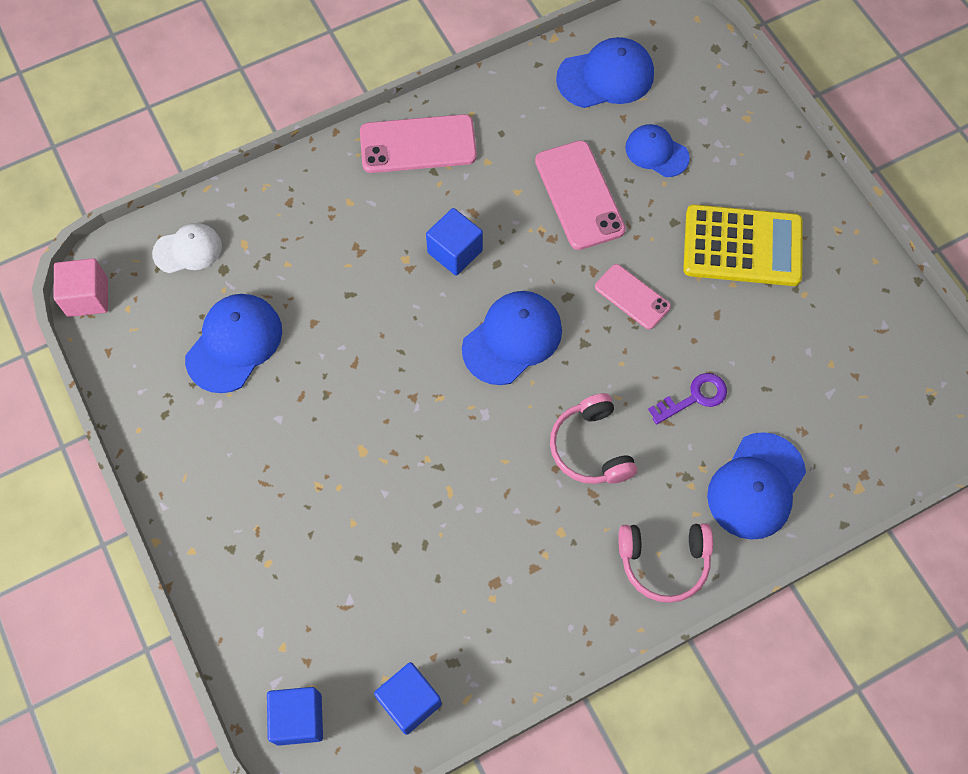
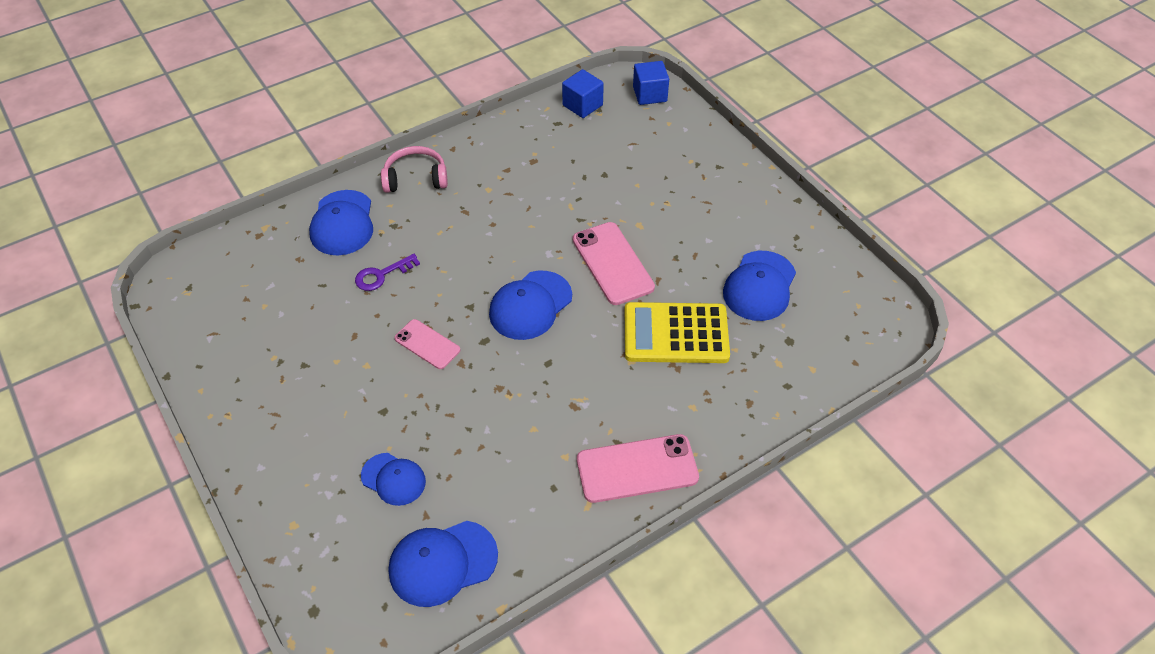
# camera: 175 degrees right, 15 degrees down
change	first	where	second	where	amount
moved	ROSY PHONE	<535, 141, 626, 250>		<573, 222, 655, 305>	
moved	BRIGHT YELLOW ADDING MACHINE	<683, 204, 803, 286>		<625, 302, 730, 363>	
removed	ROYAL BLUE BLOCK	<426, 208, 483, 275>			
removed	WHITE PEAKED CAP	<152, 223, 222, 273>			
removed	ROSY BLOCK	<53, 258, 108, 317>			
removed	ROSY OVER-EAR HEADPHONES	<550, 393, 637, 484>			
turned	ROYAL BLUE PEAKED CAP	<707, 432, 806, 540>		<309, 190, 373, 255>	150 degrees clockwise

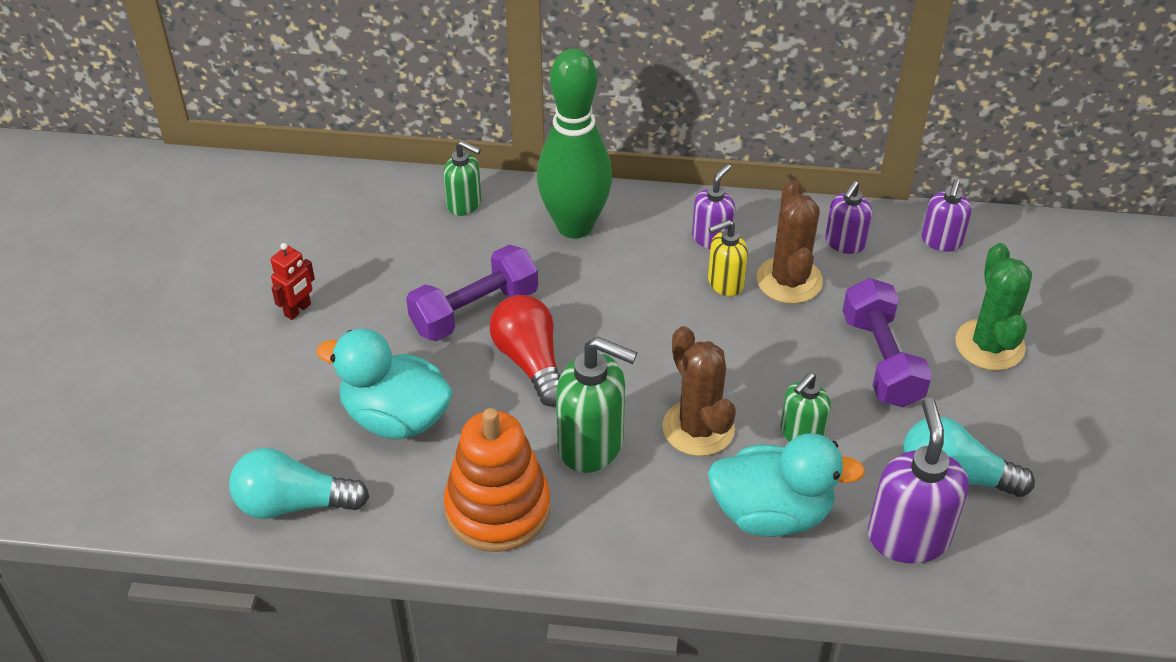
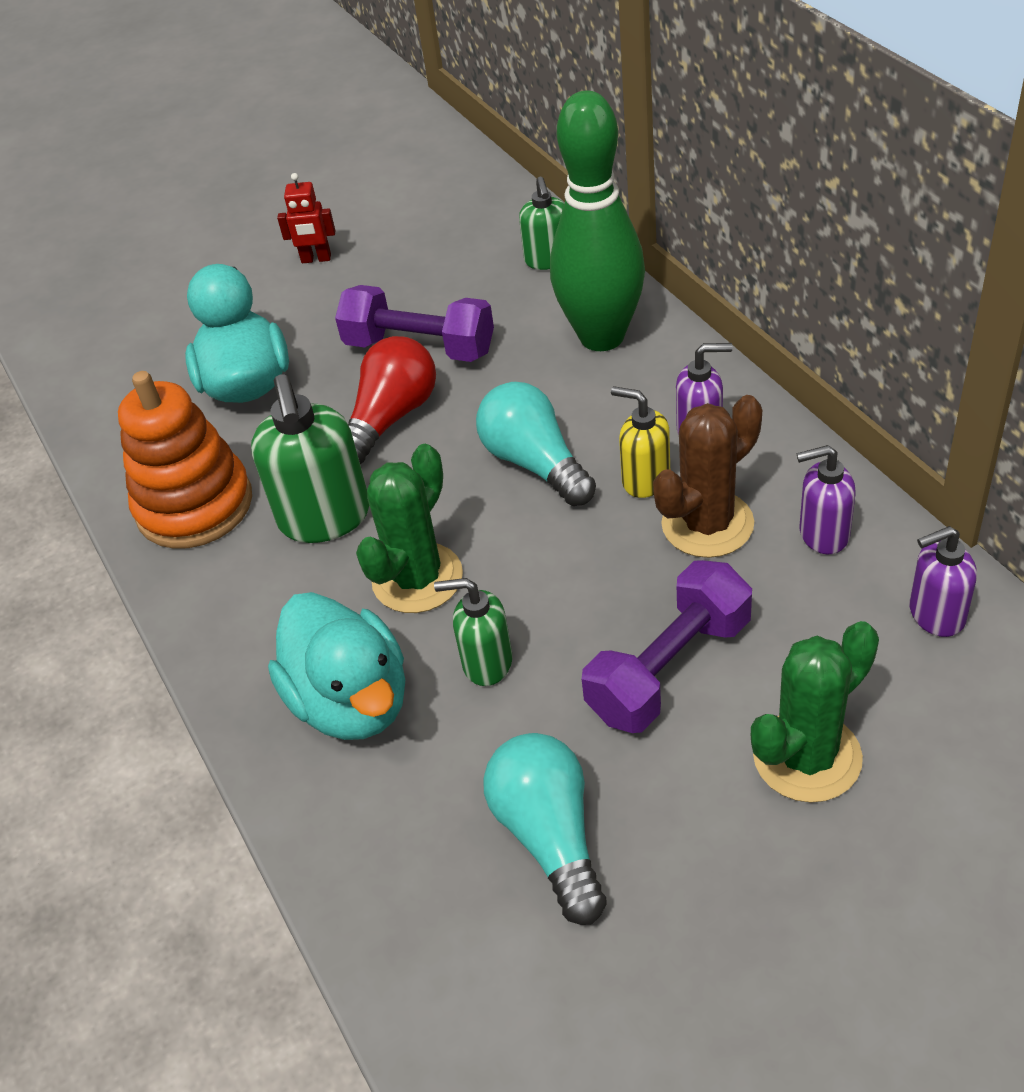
# camera: 60 degrees right, 0 degrees up
change	first	where	second	where	amount
recoloured	DARK BROWN SAGUARO CACTUS	<662, 326, 736, 456>	GREEN SAGUARO CACTUS	<356, 444, 463, 613>	
removed	PURPLE SOAP PUMP	<868, 398, 969, 564>			
moved	AQUA LIGHTBULB	<229, 448, 369, 519>		<476, 382, 596, 506>	

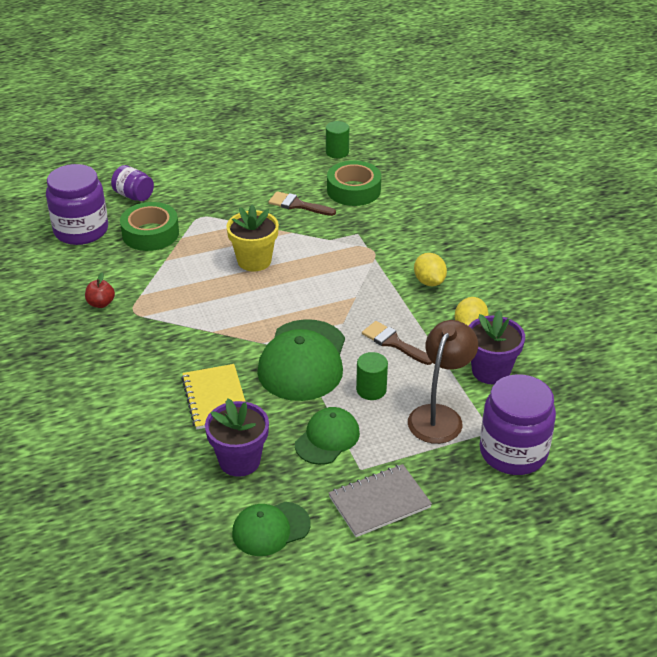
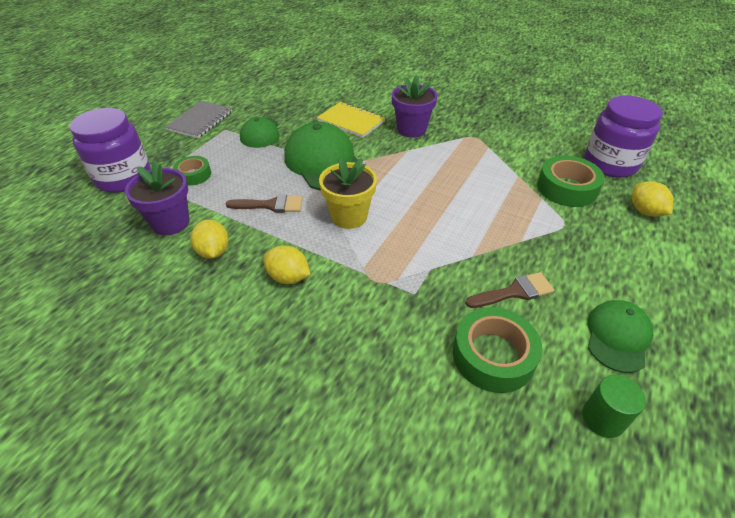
# camera: 140 degrees right, 5 degrees up
change	first	where	second	where	amount
replaced	PURPLE JAR	<111, 165, 154, 201>	BRIGHT YELLOW CITRUS FRUIT	<632, 181, 674, 217>	
moved	BRIGHT YELLOW POTTED PLANT	<226, 205, 279, 272>		<319, 157, 377, 229>	
removed	CRIMSON TOY APPLE	<85, 273, 115, 308>			
replaced	DARK BROWN LAMP	<408, 320, 478, 444>	GREEN TAPE	<173, 156, 211, 186>	
removed	GREEN CYLINDER	<356, 352, 388, 400>			
moved	PURPLE POTTED PLANT	<205, 398, 269, 477>		<392, 75, 438, 138>	
moved	GREEN PEAKED CAP	<232, 502, 311, 556>		<588, 300, 653, 373>	

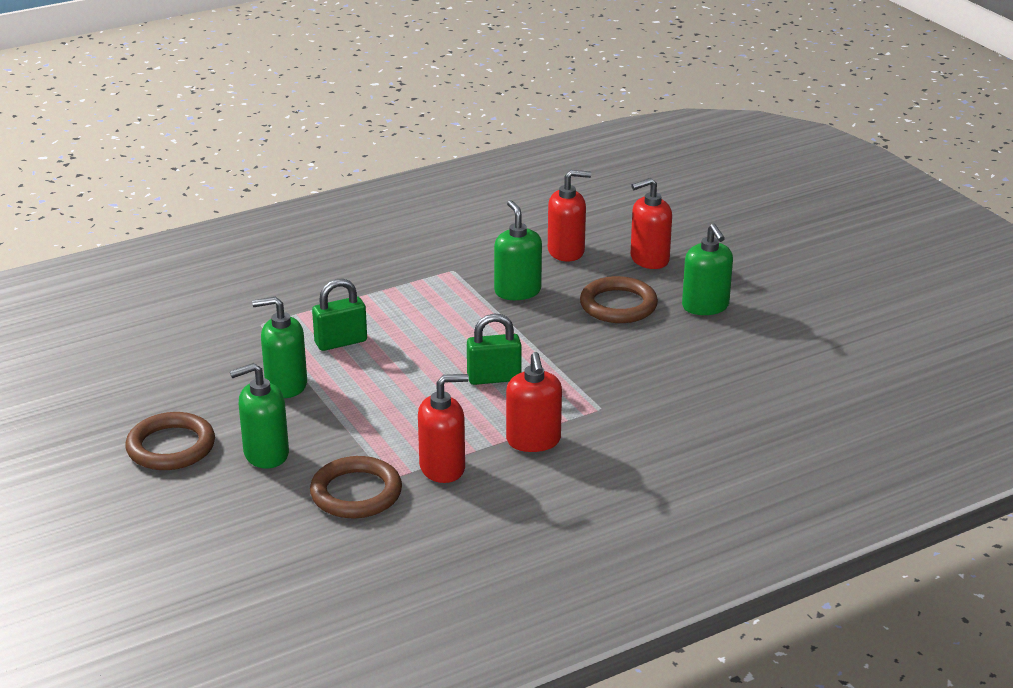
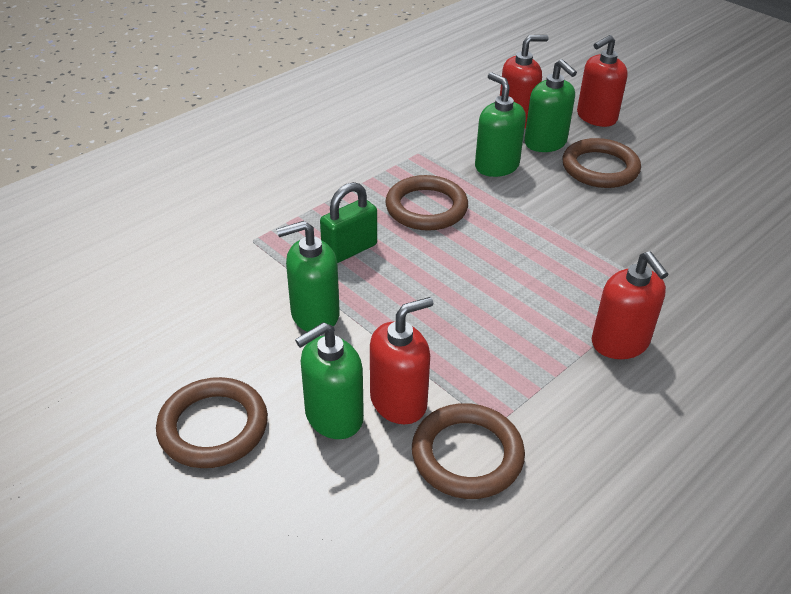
# camera: 15 degrees left, 10 degrees up
change	first	where	second	where	amount
moved	GREEN SOAP PUMP	<682, 224, 733, 315>		<524, 59, 577, 152>	
removed	GREEN PADLOCK	<467, 314, 522, 385>			
moved	CRIMSON SOAP PUMP	<418, 374, 469, 483>		<370, 297, 433, 425>	
added			DARK BROWN RING	<385, 175, 468, 231>	

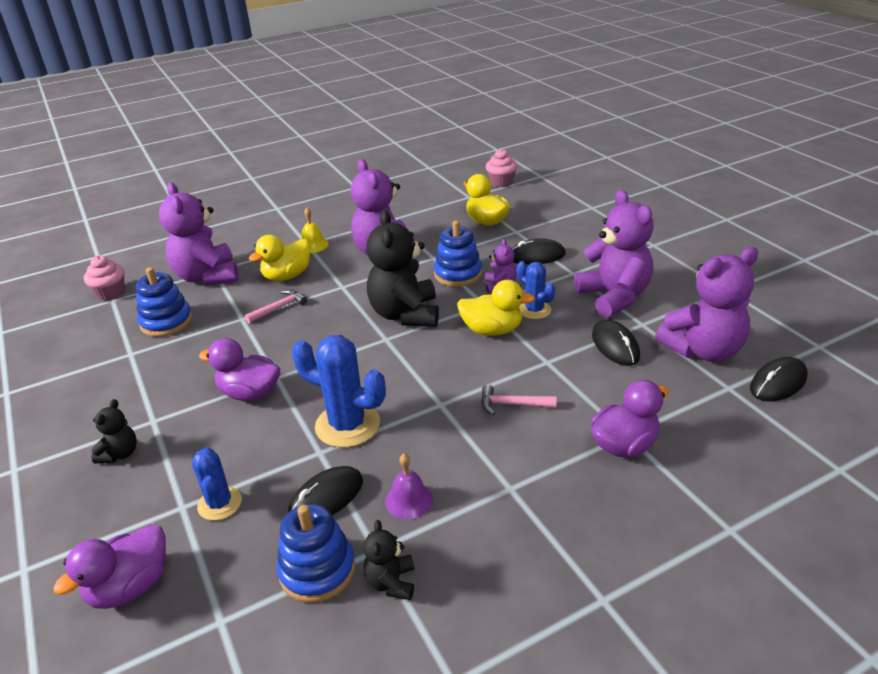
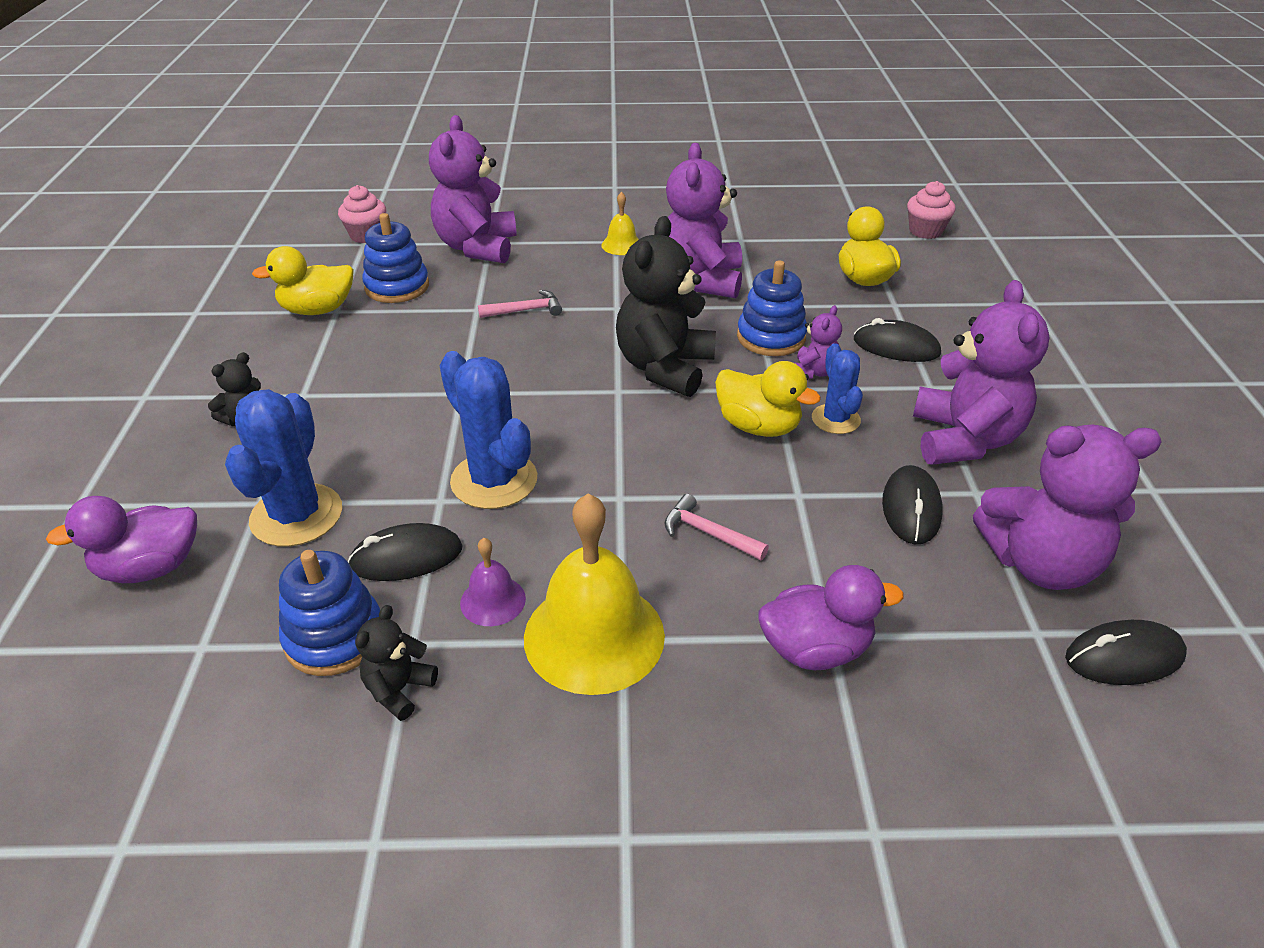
# camera: 25 degrees right, 5 degrees up
change	first	where	second	where	amount
moved	BRIGHT YELLOW TOY DUCK	<249, 235, 310, 281>		<252, 246, 354, 315>	
removed	PURPLE TOY DUCK	<199, 338, 280, 401>			
resized	ROYAL BLUE SAGUARO CACTUS	<192, 447, 242, 521>		<225, 389, 342, 547>	x1.65
added			BRIGHT YELLOW BELL	<524, 493, 665, 695>	

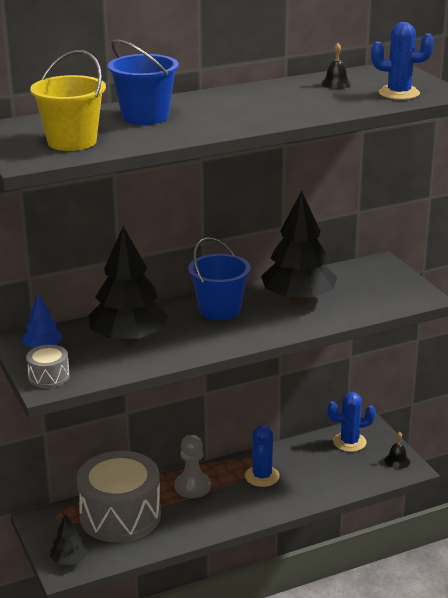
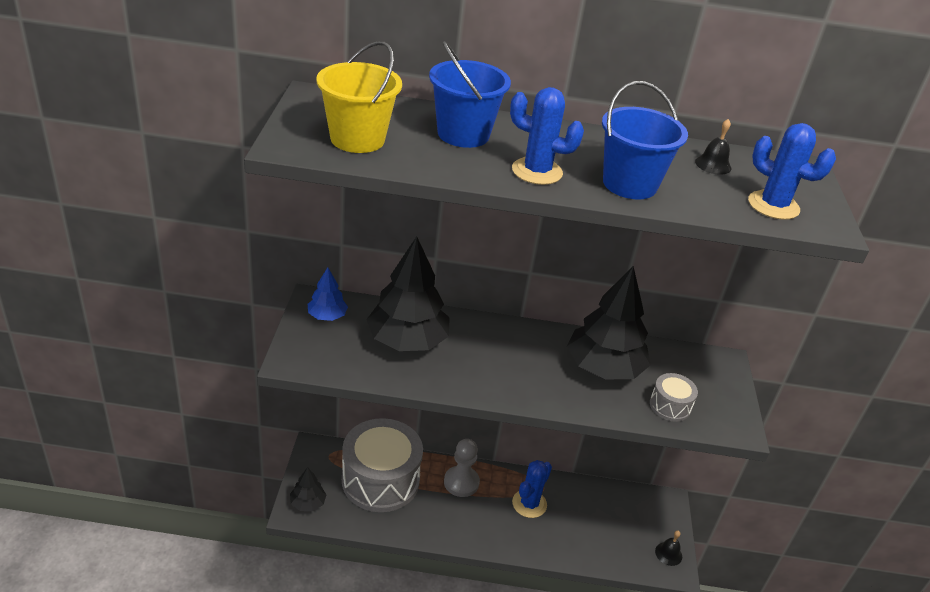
# camera: 25 degrees right, 10 degrees up
change	first	where	second	where	amount
moved	ROYAL BLUE BUCKET	<188, 238, 251, 320>		<602, 81, 688, 199>	
moved	GREY TOY DRUM	<26, 345, 70, 388>		<650, 373, 698, 422>	
moved	ROYAL BLUE SAGUARO CACTUS	<327, 392, 376, 452>		<510, 87, 584, 185>	

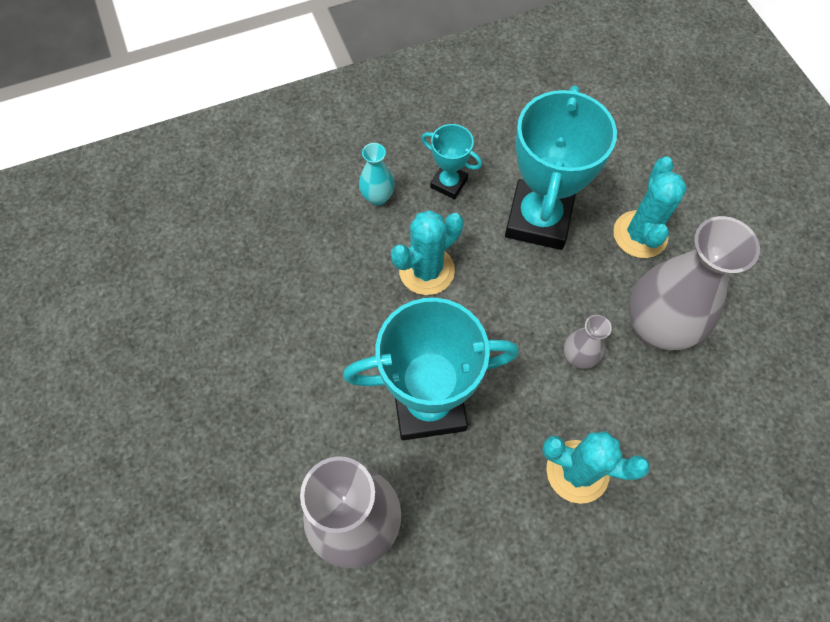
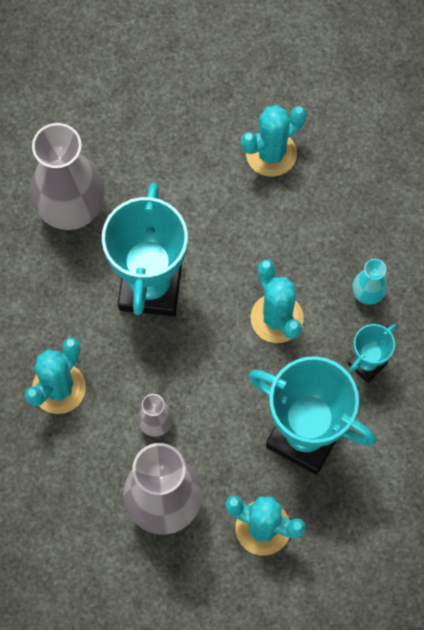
# camera: 105 degrees right, 5 degrees up
change	first	where	second	where	amount
added			AQUA SAGUARO CACTUS	<241, 105, 306, 177>	

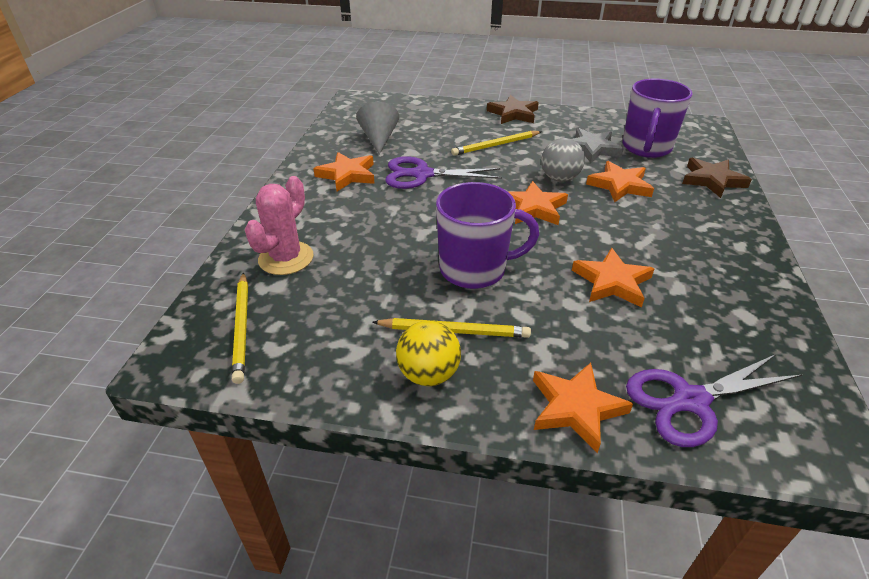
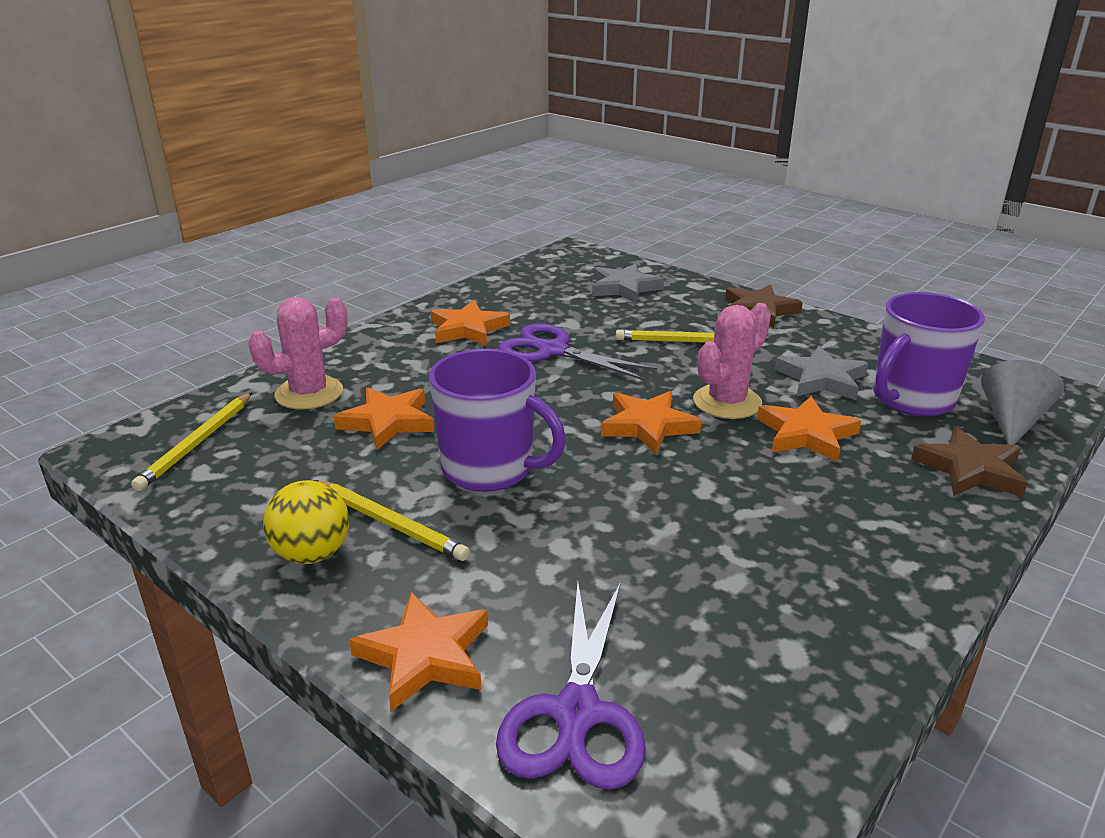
# camera: 30 degrees right, 10 degrees down
change	first	where	second	where	amount
moved	GREY SOLID CONE	<356, 102, 399, 155>		<981, 360, 1064, 445>	
replaced	GREY BALL	<541, 138, 585, 182>	ROSY SAGUARO CACTUS	<693, 303, 771, 419>	
moved	ORANGE-COLOURED STAR SHAPE	<572, 248, 654, 308>		<334, 387, 434, 450>	
turned	PURPLE SCISSORS	<626, 354, 802, 447>		<496, 582, 646, 790>	90 degrees counterclockwise
added			GREY STAR SHAPE	<592, 263, 664, 304>	

